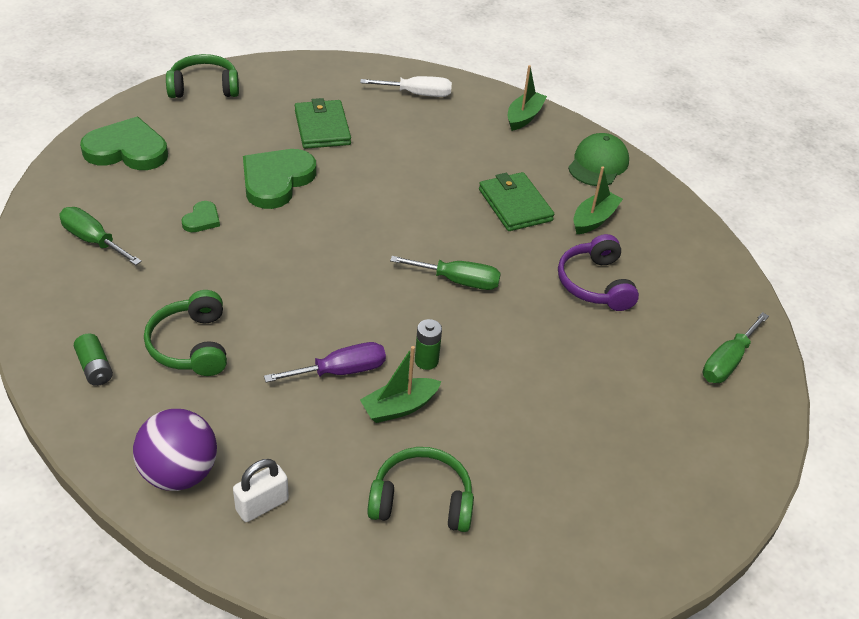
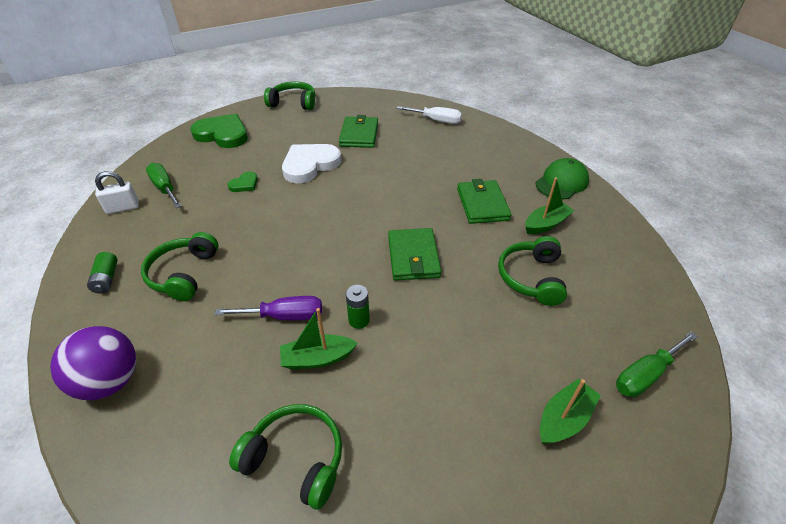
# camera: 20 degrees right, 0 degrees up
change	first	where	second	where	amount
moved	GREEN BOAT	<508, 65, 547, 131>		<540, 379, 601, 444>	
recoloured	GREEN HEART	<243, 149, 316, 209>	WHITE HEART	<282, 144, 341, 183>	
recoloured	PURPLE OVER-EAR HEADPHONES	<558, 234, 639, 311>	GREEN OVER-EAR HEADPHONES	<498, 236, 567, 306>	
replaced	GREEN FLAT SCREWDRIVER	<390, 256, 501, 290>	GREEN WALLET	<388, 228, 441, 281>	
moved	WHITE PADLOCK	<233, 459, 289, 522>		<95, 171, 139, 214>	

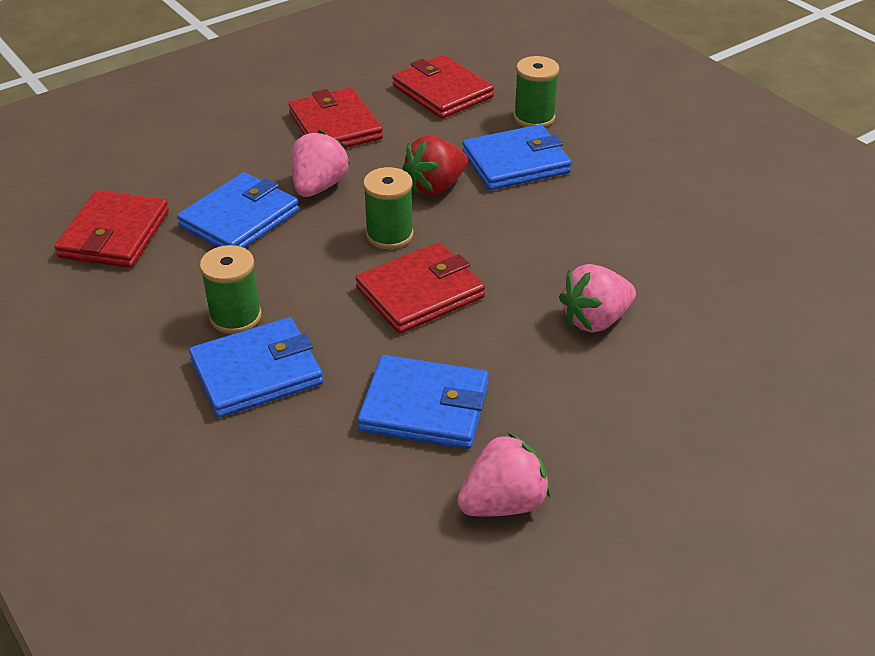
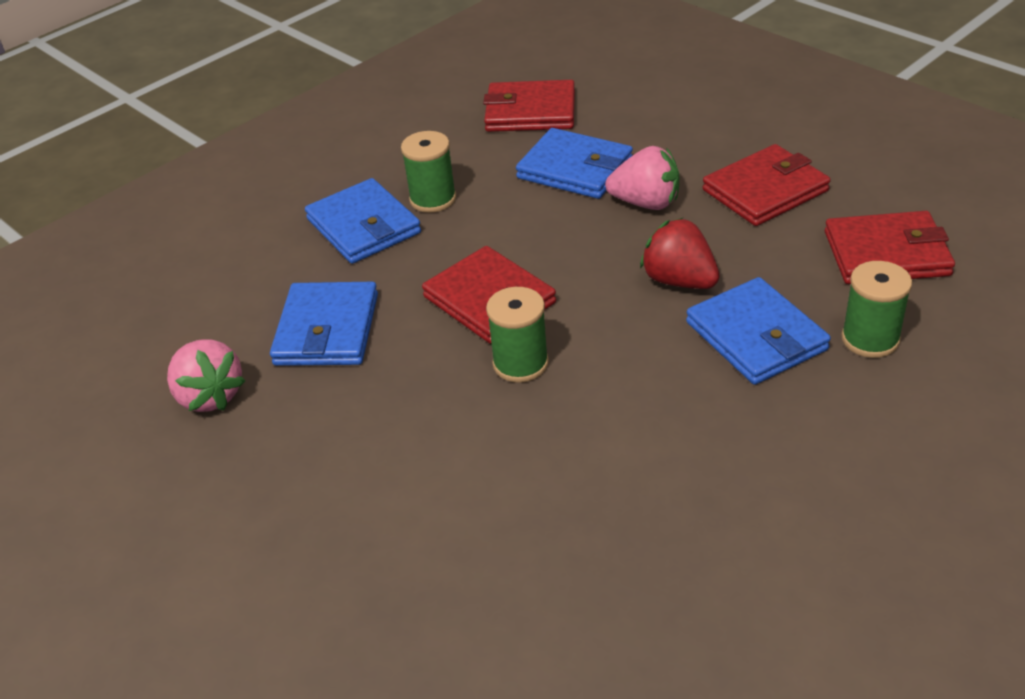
# camera: 85 degrees right, 0 degrees up
change	first	where	second	where	amount
turned	CRIMSON WALLET	<392, 55, 494, 119>		<825, 211, 955, 284>	45 degrees clockwise
moved	GREEN BOBBIN	<363, 167, 413, 249>		<486, 287, 549, 383>	
removed	ROSY BERRY	<559, 264, 636, 333>			

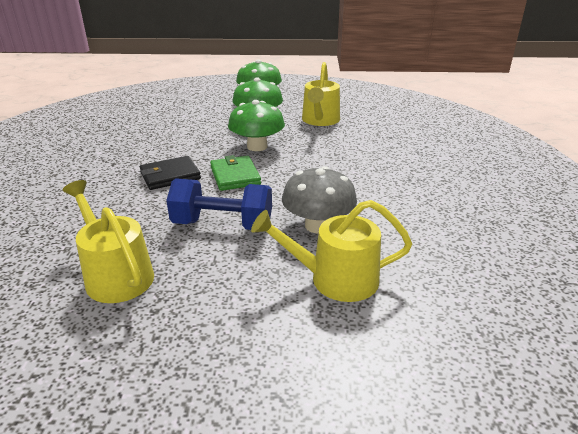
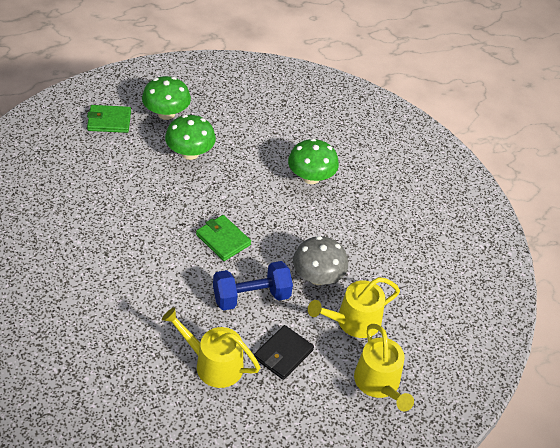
# camera: 30 degrees left, 15 degrees up
change	first	where	second	where	amount
moved	BRIGHT YELLOW SPRINKLING CAN	<302, 62, 340, 126>		<354, 324, 414, 411>	
moved	GREEN MUSHROOM	<228, 100, 285, 151>		<288, 139, 339, 184>	
moved	JET-BLACK WALLET	<140, 156, 201, 190>		<254, 325, 314, 380>	
added			GREEN WALLET	<87, 105, 131, 133>	

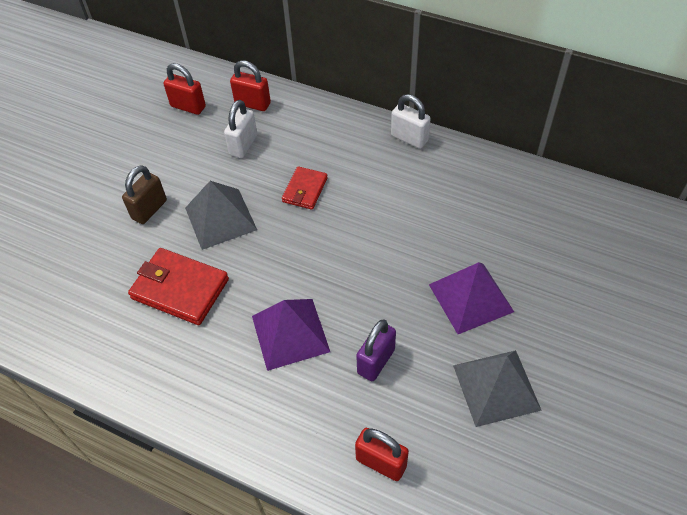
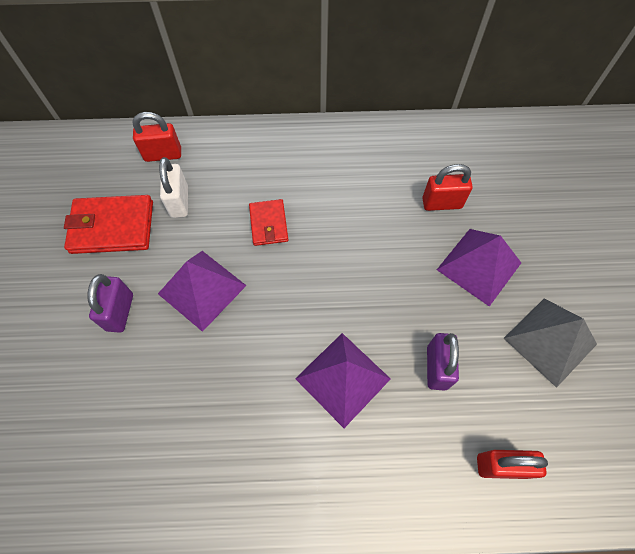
# camera: 30 degrees left, 10 degrees up
change	first	where	second	where	amount
moved	CRIMSON PADLOCK	<163, 63, 206, 115>		<422, 164, 473, 211>	
removed	WHITE PADLOCK	<391, 94, 431, 149>			
recoloured	DARK BROWN PADLOCK	<122, 165, 167, 224>	PURPLE PADLOCK	<88, 274, 133, 333>	
recoloured	GREY PYRAMID SHAPE	<185, 181, 257, 250>	PURPLE PYRAMID SHAPE	<158, 251, 247, 332>	
moved	CRIMSON WALLET	<128, 248, 229, 325>		<64, 195, 153, 254>	

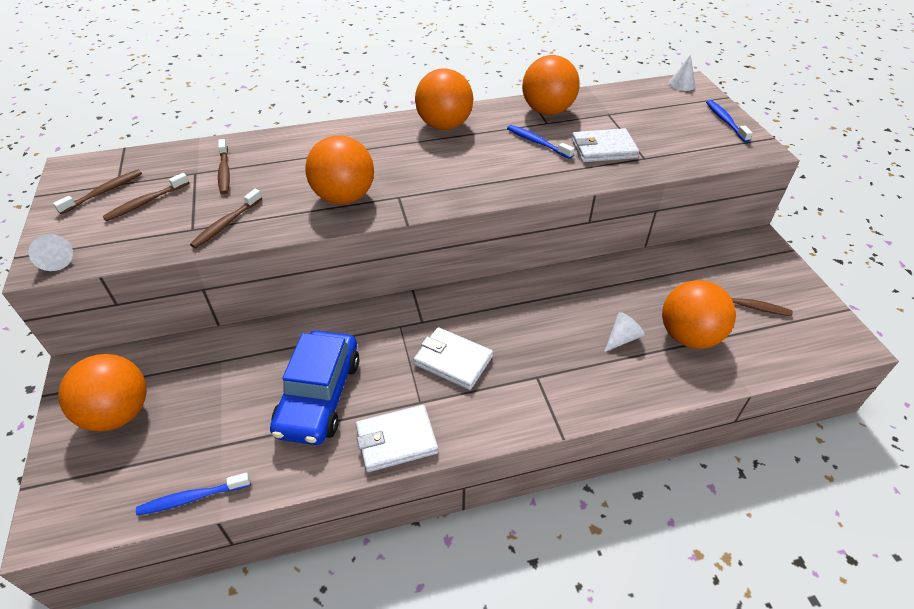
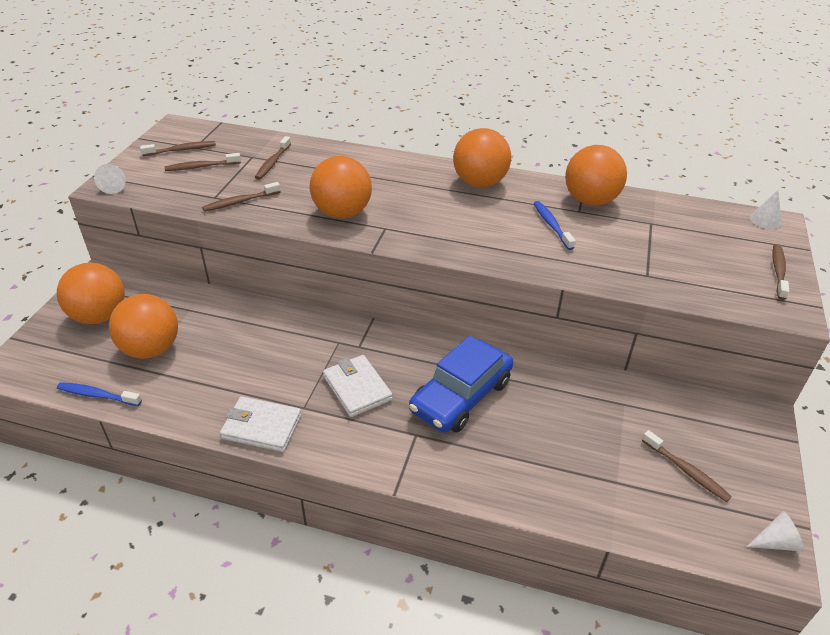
# camera: 30 degrees right, 5 degrees down
change	first	where	second	where	amount
recoloured	ROYAL BLUE DENTAL BRUSH	<706, 100, 753, 142>	DARK BROWN DENTAL BRUSH	<772, 244, 789, 300>	
removed	WHITE WALLET	<572, 128, 639, 162>			
moved	ORANGE-COLOURED BALL	<662, 280, 736, 349>		<109, 294, 178, 359>	
moved	WHITE SOLID CONE	<604, 312, 645, 352>		<746, 511, 804, 552>	
moved	ROYAL BLUE CAR	<270, 330, 359, 445>		<409, 336, 513, 432>	

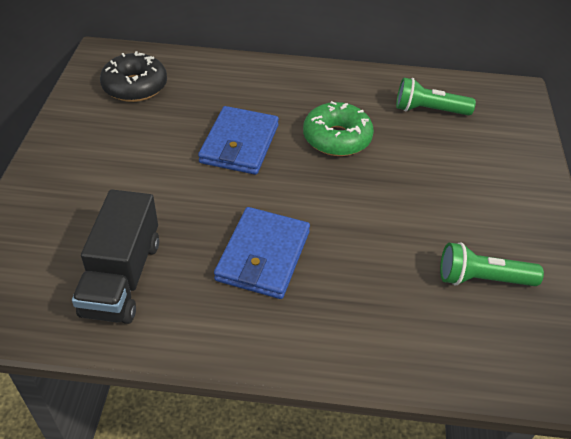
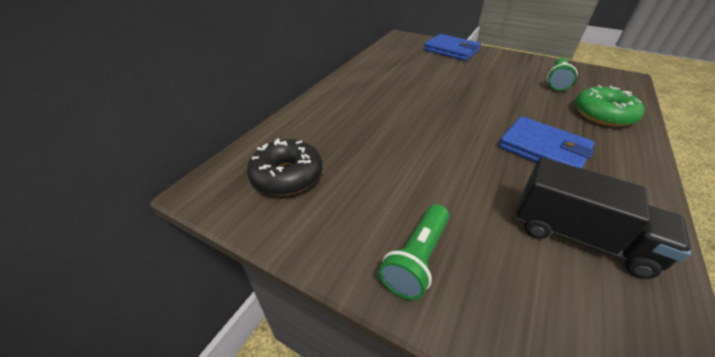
# camera: 65 degrees left, 5 degrees down
change	first	where	second	where	amount
moved	GREEN TORCH	<396, 77, 476, 116>		<378, 204, 449, 300>	
moved	GREEN DONUT	<303, 101, 374, 156>		<575, 85, 645, 127>	
moved	ROYAL BLUE WALLET	<198, 106, 279, 175>		<424, 34, 481, 61>	

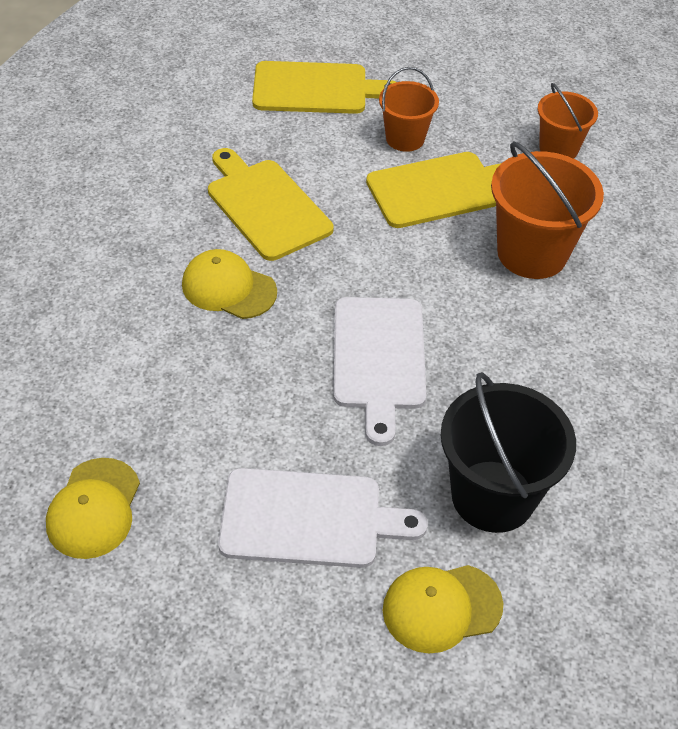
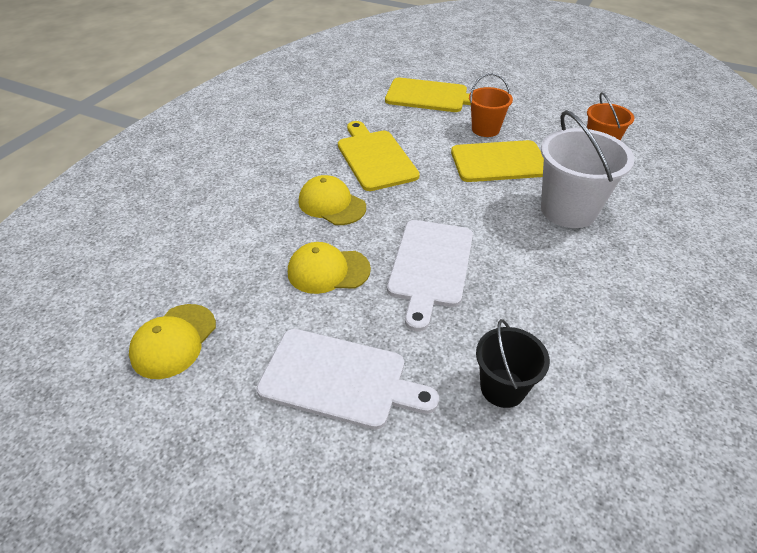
# camera: 15 degrees right, 5 degrees down
change	first	where	second	where	amount
recoloured	ORANGE-COLOURED BUCKET	<491, 142, 604, 279>	WHITE BUCKET	<541, 110, 634, 228>	
resized	JET-BLACK BUCKET	<441, 372, 576, 533>		<476, 319, 550, 408>	x0.60
moved	BRIGHT YELLOW PEAKED CAP	<383, 565, 503, 653>		<288, 242, 371, 294>	

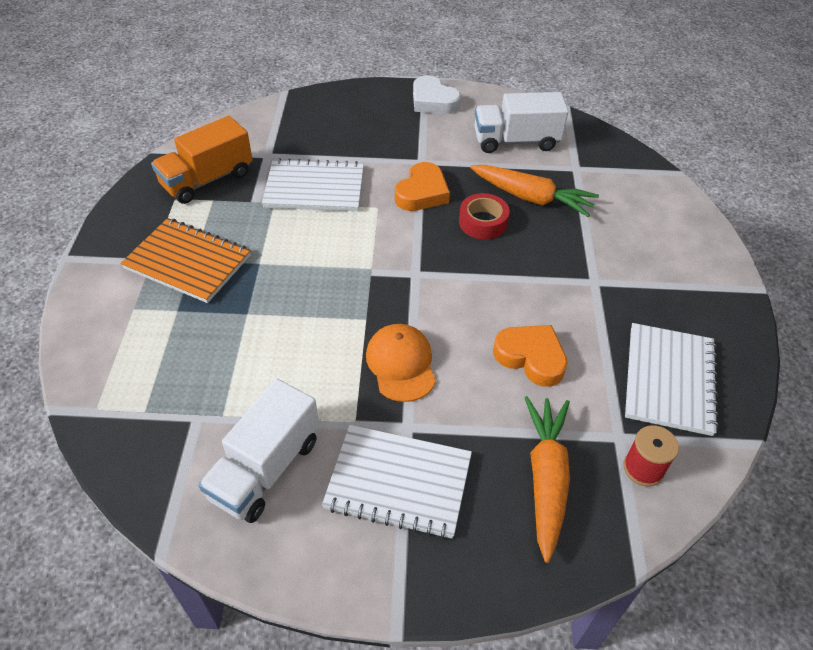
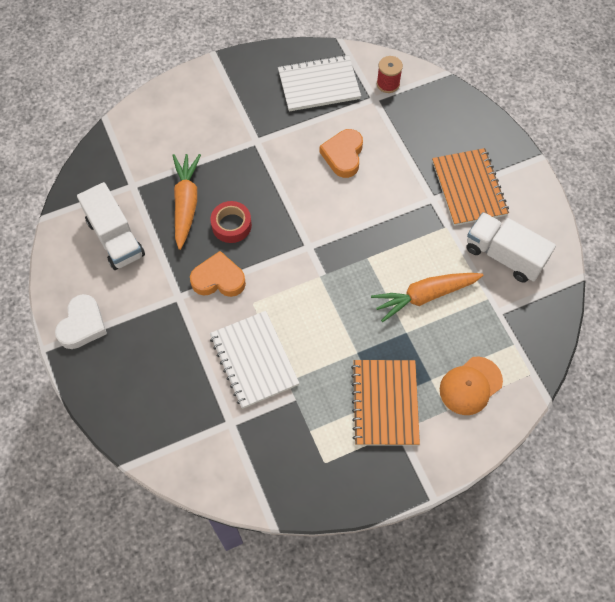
# camera: 115 degrees left, 15 degrees up
change	first	where	second	where	amount
removed	ORANGE-COLOURED TRUCK	<151, 116, 253, 204>			
moved	ORANGE-COLOURED PEAKED CAP	<366, 324, 436, 402>		<440, 357, 503, 415>	
turned	WHITE TRUCK	<198, 379, 319, 523>		<466, 212, 556, 283>	150 degrees counterclockwise
moved	ORANGE-COLOURED ROOT VEGETABLE	<524, 396, 570, 563>		<371, 273, 483, 322>	
recoloured	WHITE NOTEPAD	<322, 425, 472, 539>	ORANGE-COLOURED NOTEPAD	<432, 148, 509, 226>	

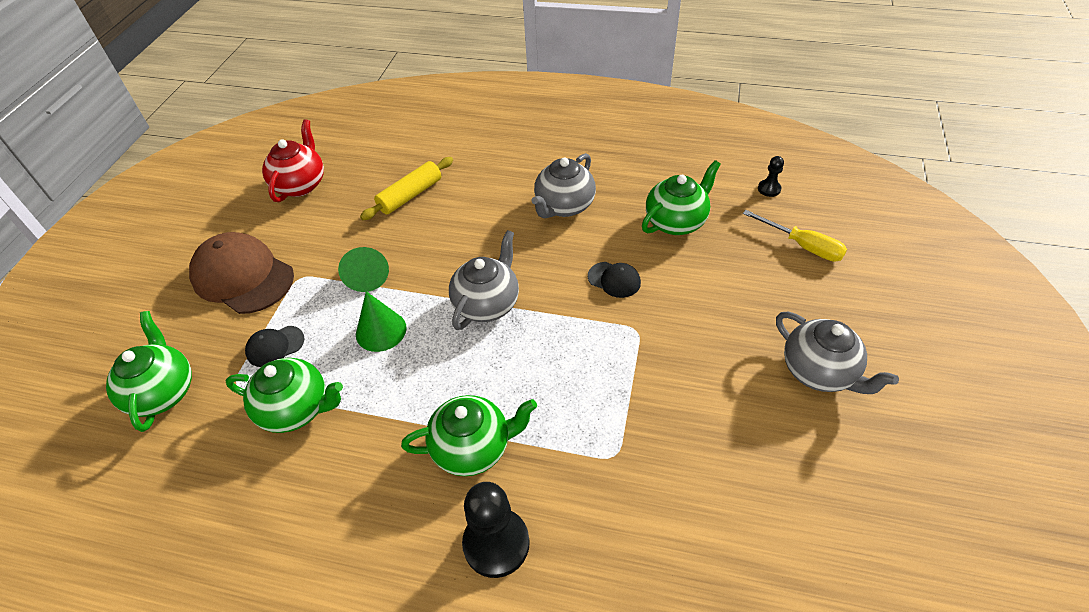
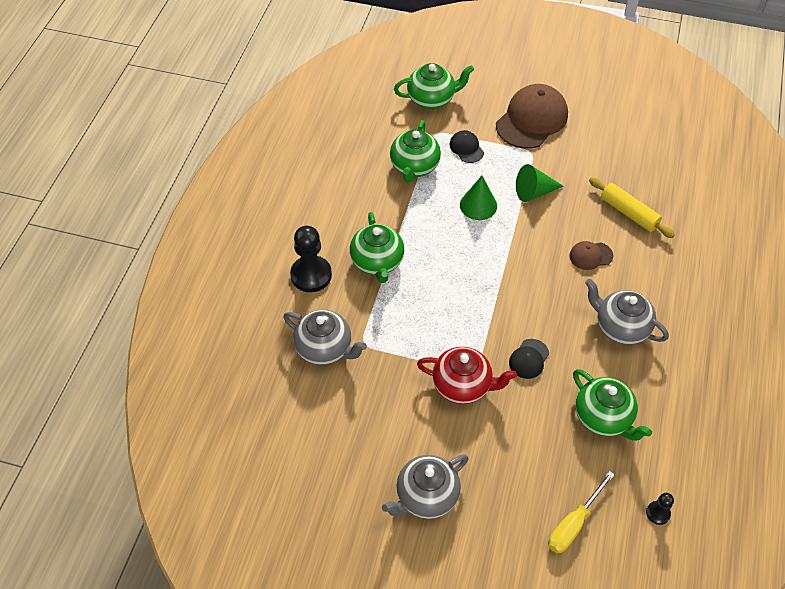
# camera: 90 degrees right, 5 degrees up
change	first	where	second	where	amount
moved	CRIMSON TEA POT	<262, 119, 324, 202>		<417, 347, 517, 404>	
moved	GREY TEA POT	<449, 230, 519, 330>		<283, 310, 367, 365>	
added			DARK BROWN PEAKED CAP	<569, 241, 613, 270>	

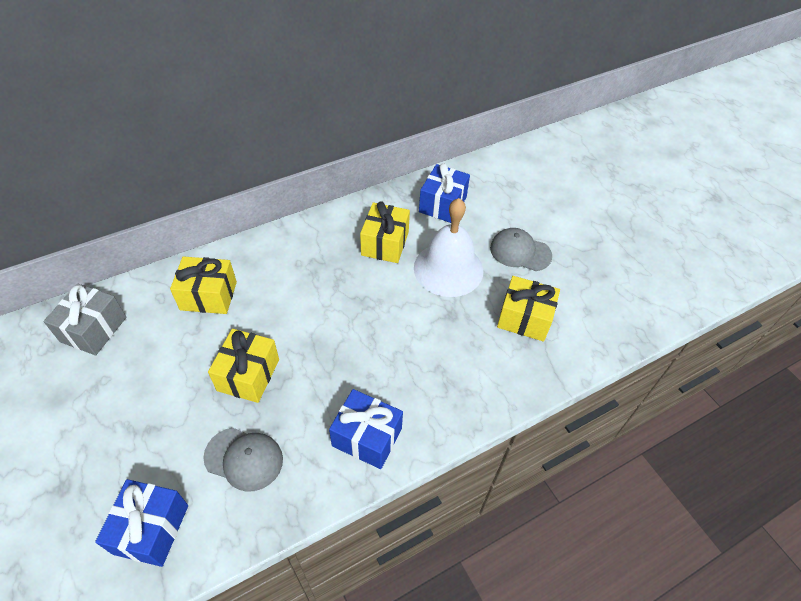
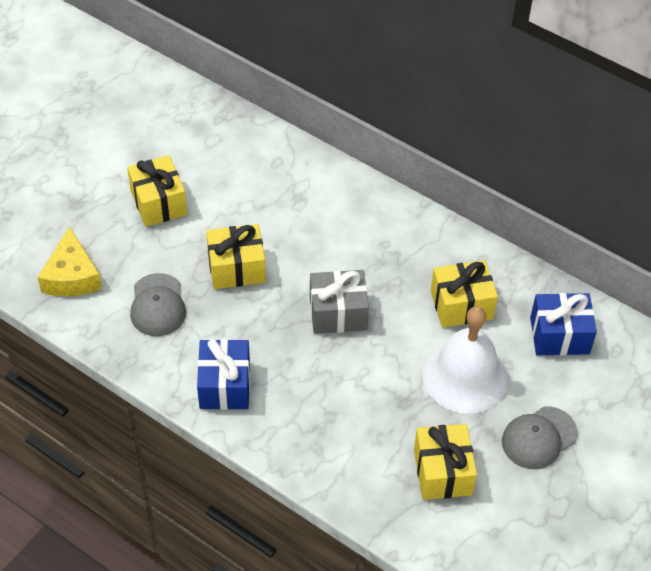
# camera: 65 degrees right, 0 degrees up
change	first	where	second	where	amount
turned	GREY PEAKED CAP	<490, 228, 552, 271>		<502, 406, 578, 469>	120 degrees counterclockwise
moved	BRIGHT YELLOW GIFT	<170, 256, 237, 314>		<127, 155, 187, 227>	
moved	GREY GIFT	<44, 284, 126, 355>		<310, 270, 369, 334>	
replaced	ROYAL BLUE GIFT	<95, 479, 188, 567>	BRIGHT YELLOW CHEESE WEDGE	<37, 226, 102, 296>	

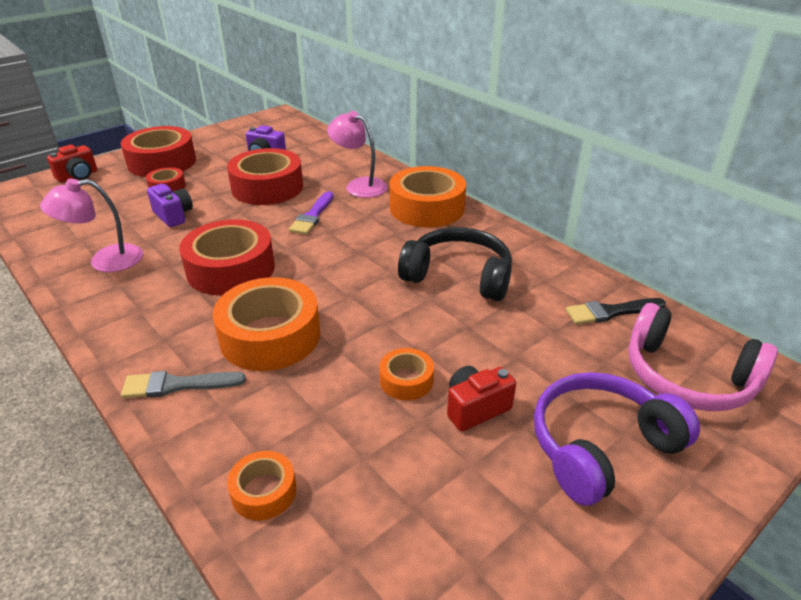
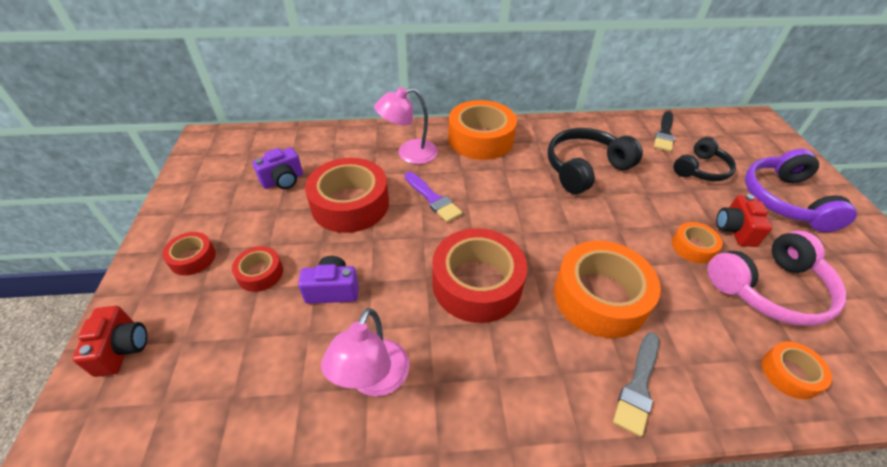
# camera: 55 degrees left, 10 degrees up
change	first	where	second	where	amount
resized	CRIMSON TAPE	<121, 126, 196, 177>		<162, 232, 216, 276>	x0.50
moved	ROSY OVER-EAR HEADPHONES	<628, 303, 778, 411>		<708, 230, 846, 326>	
added			JET-BLACK OVER-EAR HEADPHONES	<674, 137, 736, 181>	

